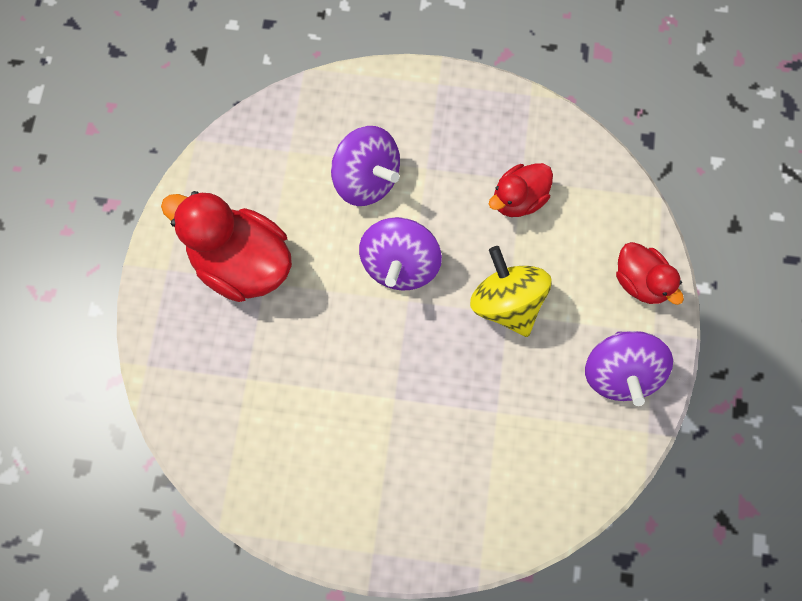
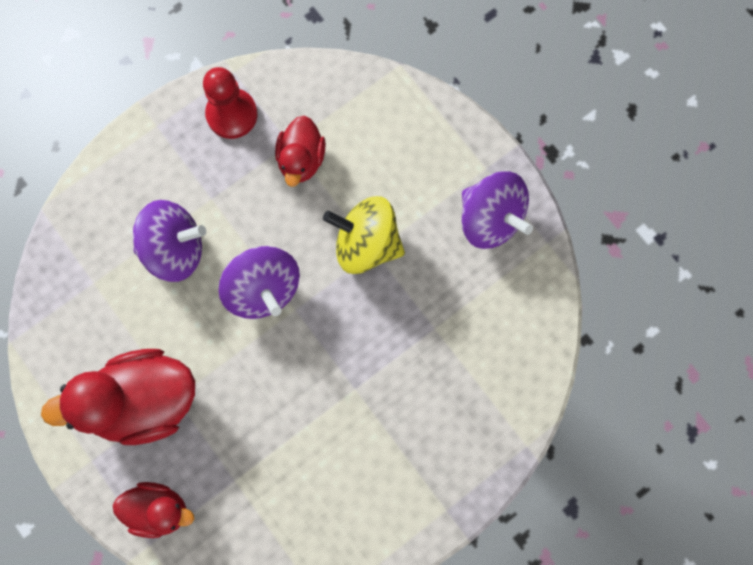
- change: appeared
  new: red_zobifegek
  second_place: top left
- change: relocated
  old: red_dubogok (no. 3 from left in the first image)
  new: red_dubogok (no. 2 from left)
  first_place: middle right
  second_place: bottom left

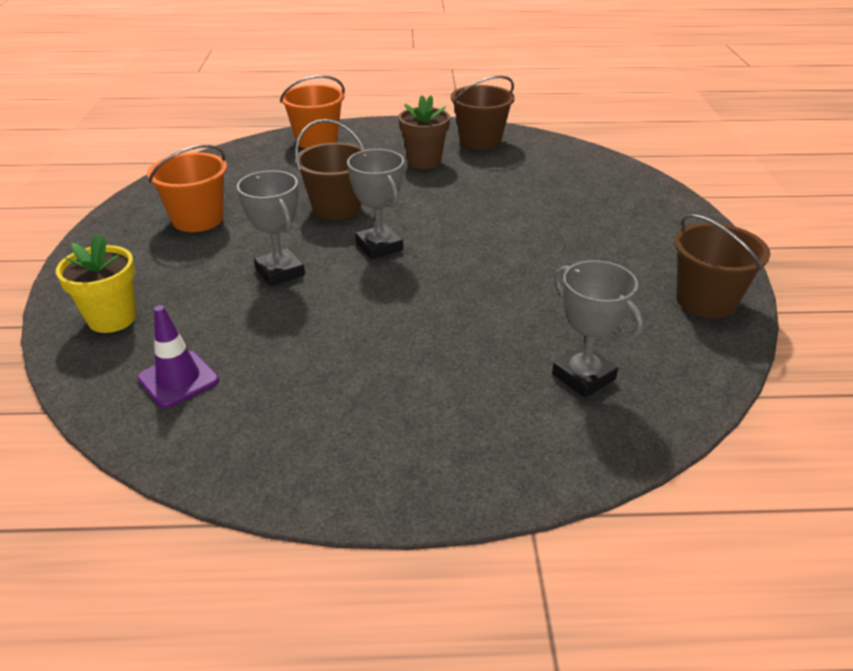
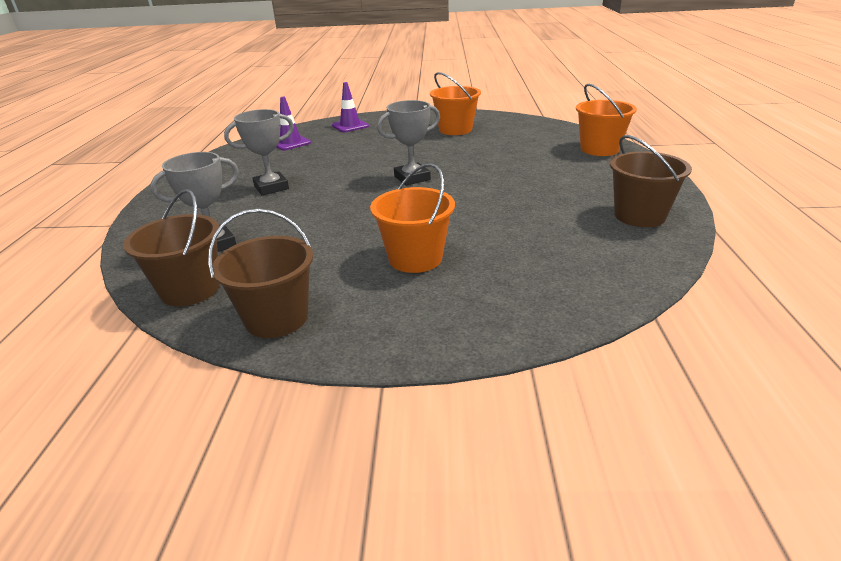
- change: missing
  old: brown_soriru
  first_place: top centre
- change: appeared
  new: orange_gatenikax (no. 1 from left)
  second_place: centre
- change: relocated
  old: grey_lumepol (no. 1 from left in the first image)
  new: grey_lumepol (no. 2 from left)
  first_place: middle left
  second_place: top left
- change: relocated
  old: brown_gatenikax (no. 1 from left)
  first_place: top centre
  second_place: middle left
- change: exchanged
  old: yellow_soriru
  new: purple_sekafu (no. 2 from left)
  first_place: middle left
  second_place: top centre

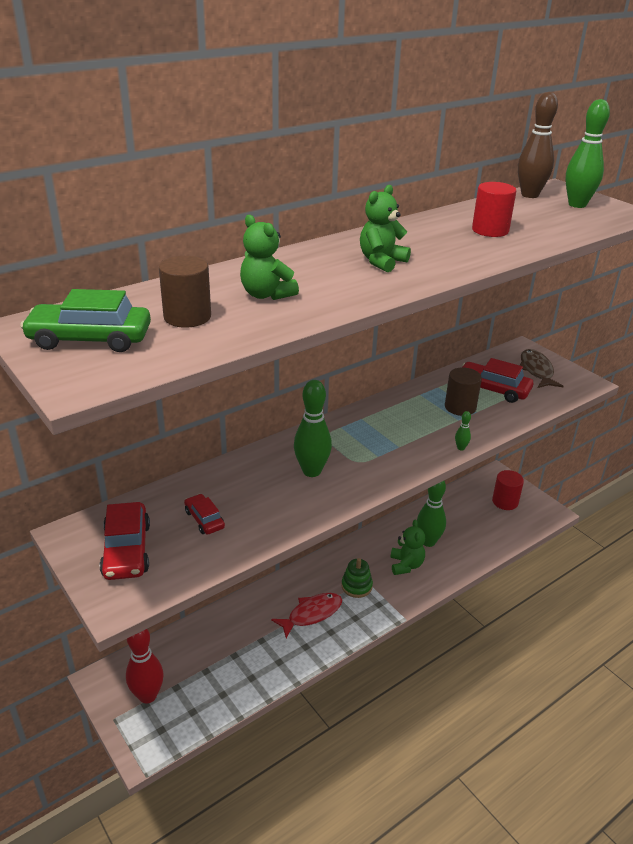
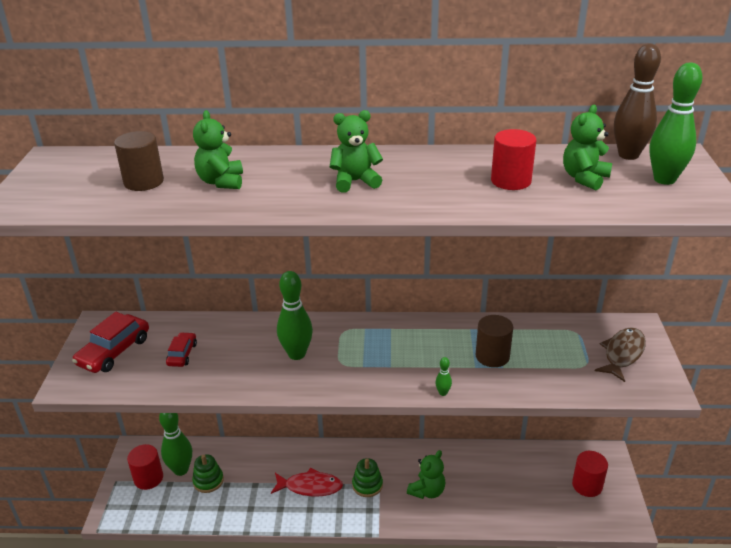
- change: missing
  old: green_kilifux
  first_place: middle left
- change: missing
  old: red_kilifux (no. 3 from left)
  first_place: middle right
- change: appeared
  new: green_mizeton (no. 1 from left)
  second_place: bottom left
- change: appeared
  new: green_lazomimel (no. 4 from left)
  second_place: top right
- change: relocated
  old: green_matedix (no. 2 from left in the first image)
  new: green_matedix (no. 1 from left)
  first_place: middle right
  second_place: bottom left
- change: exchanged
  old: red_matedix
  new: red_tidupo (no. 1 from left)
  first_place: bottom left
  second_place: bottom left

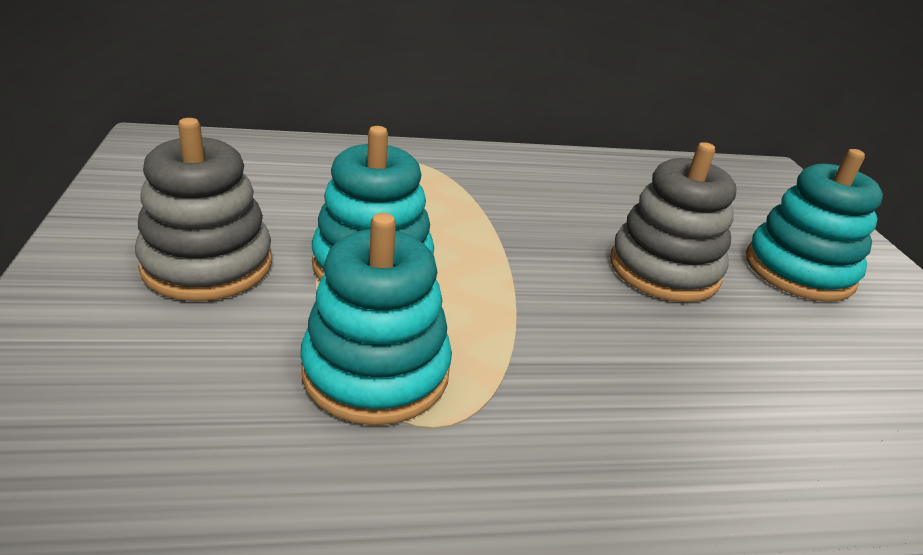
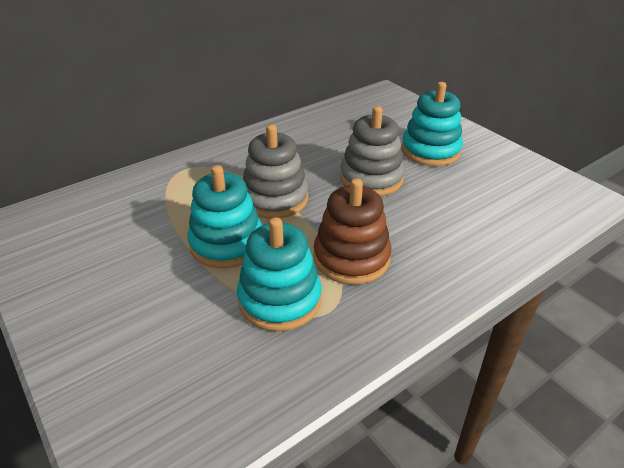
- change: appeared
  new: brown_mizeton
  second_place: centre
- change: relocated
  old: grey_mizeton (no. 1 from left)
  first_place: middle left
  second_place: centre

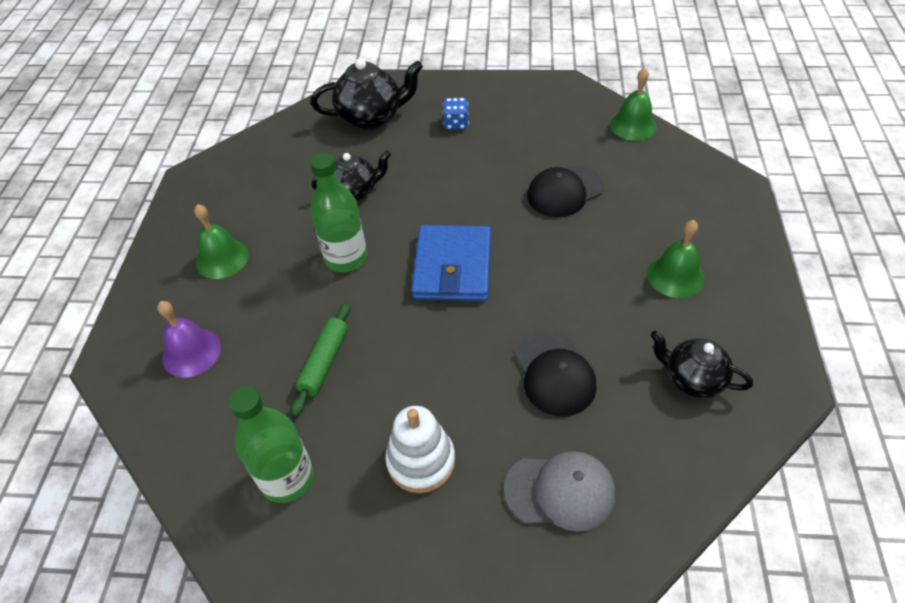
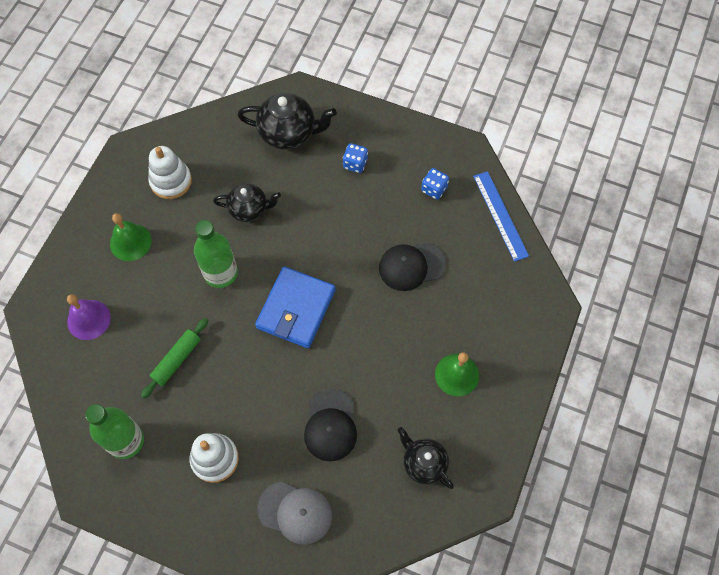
- change: appeared
  new: white_mizeton (no. 1 from left)
  second_place: top left
- change: appeared
  new: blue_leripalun (no. 2 from left)
  second_place: top centre
- change: exchanged
  old: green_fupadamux (no. 2 from left)
  new: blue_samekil
  first_place: top right
  second_place: middle right

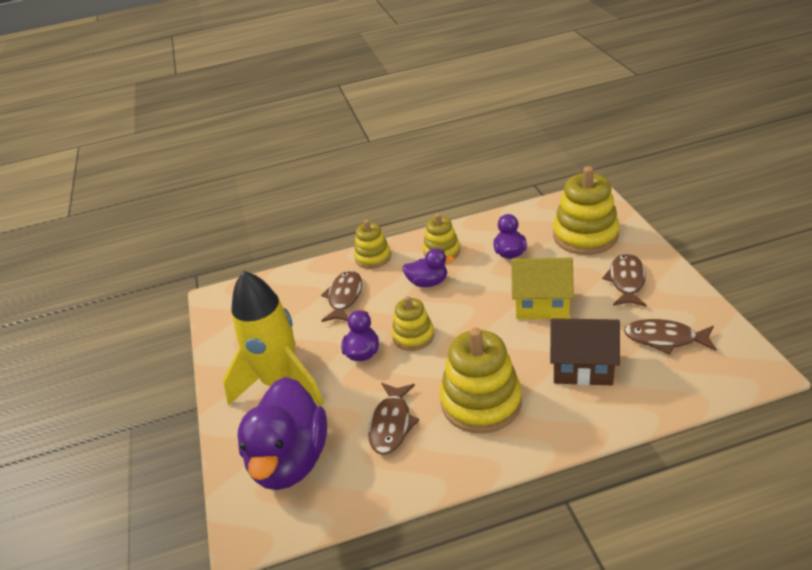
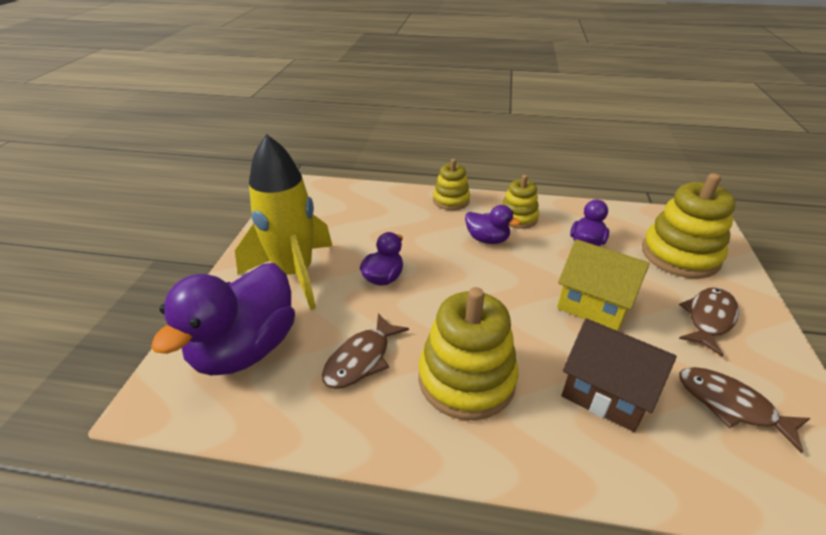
- change: missing
  old: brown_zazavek (no. 1 from left)
  first_place: centre
- change: missing
  old: yellow_mizeton (no. 2 from left)
  first_place: centre

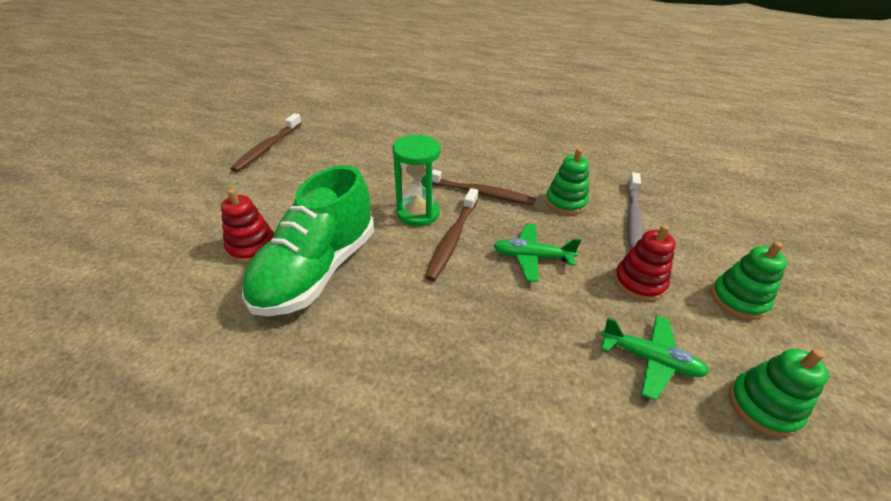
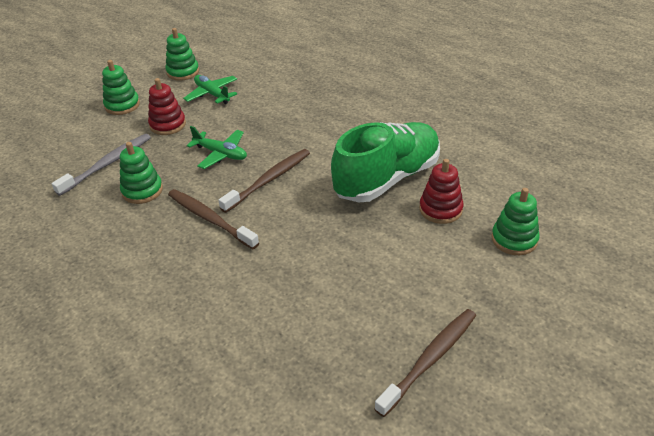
- change: missing
  old: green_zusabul
  first_place: centre
- change: appeared
  new: green_mizeton (no. 4 from left)
  second_place: middle right

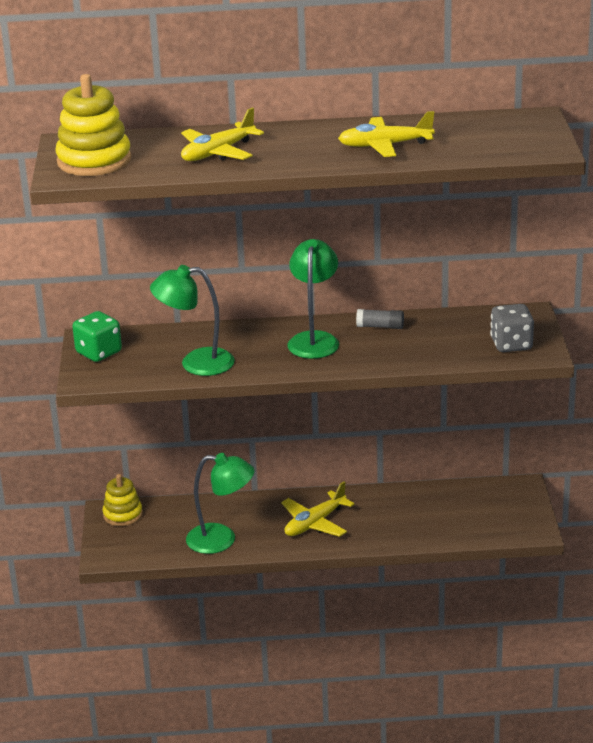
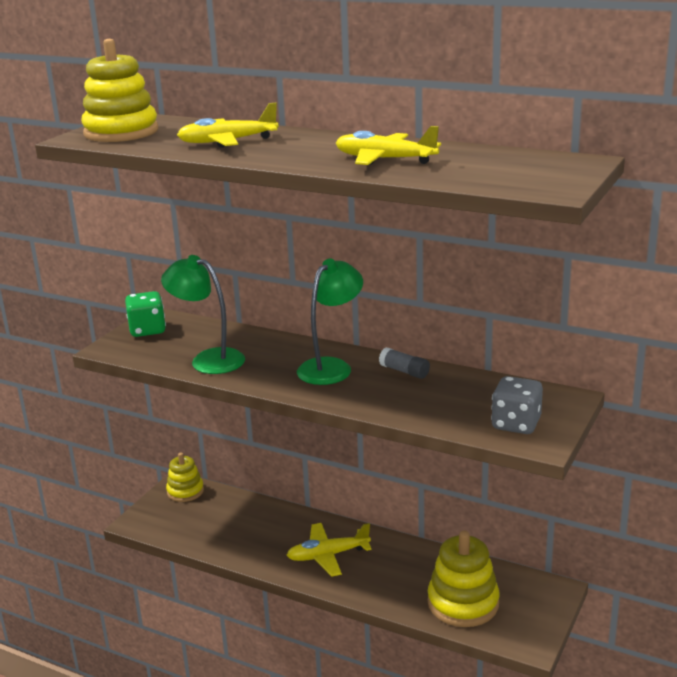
- change: missing
  old: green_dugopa (no. 2 from left)
  first_place: bottom centre
- change: appeared
  new: yellow_mizeton (no. 3 from left)
  second_place: bottom right

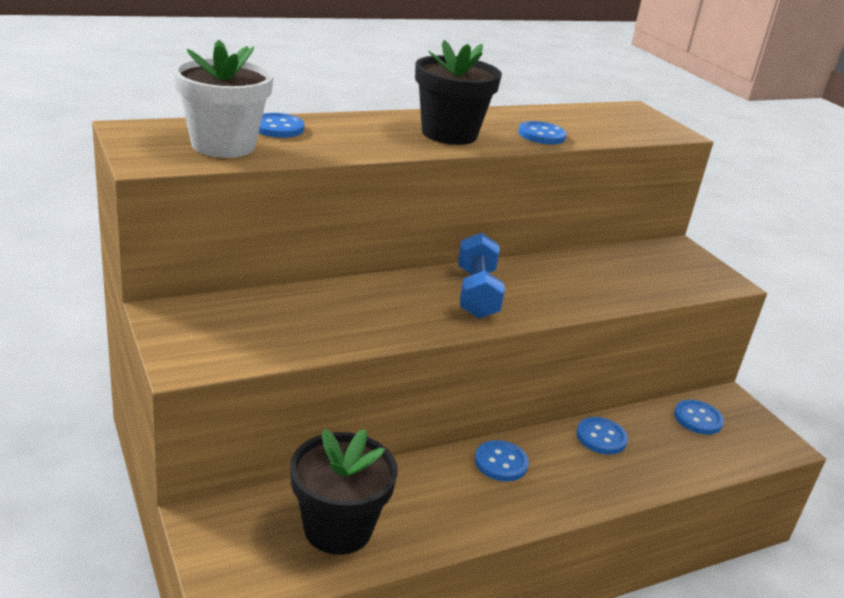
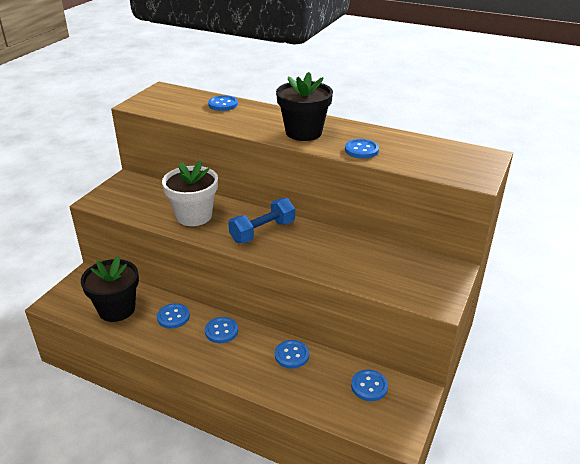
- change: appeared
  new: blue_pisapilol (no. 1 from left)
  second_place: bottom left
- change: relocated
  old: white_soriru
  first_place: top left
  second_place: middle left

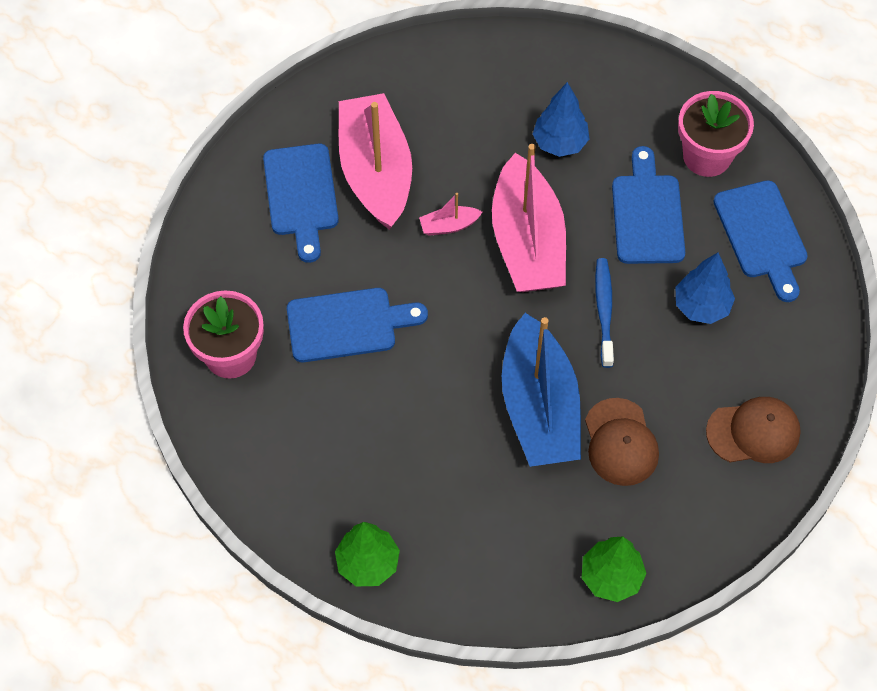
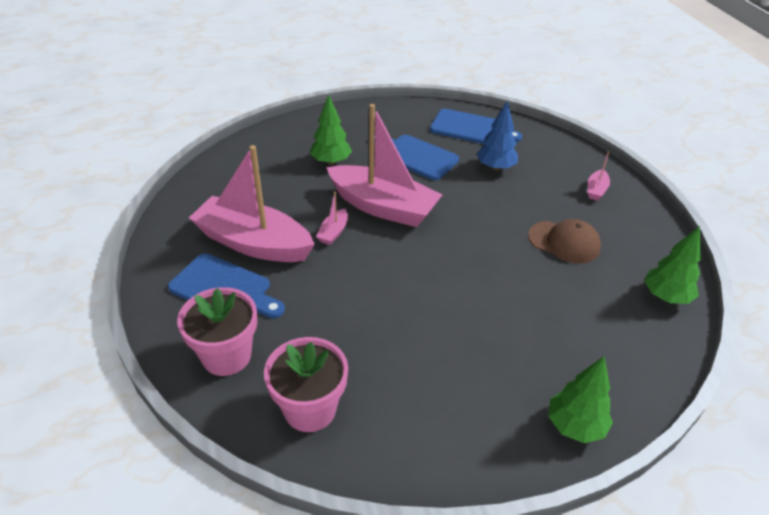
- change: missing
  old: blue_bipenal (no. 2 from left)
  first_place: centre
- change: missing
  old: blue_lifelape
  first_place: centre
- change: missing
  old: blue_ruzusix
  first_place: middle right
- change: relocated
  old: pink_soriru (no. 2 from left in the first image)
  new: pink_soriru (no. 1 from left)
  first_place: top right
  second_place: middle left
- change: exchanged
  old: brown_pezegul (no. 2 from left)
  new: pink_lifelape (no. 4 from left)
  first_place: middle right
  second_place: middle right
- change: colour
  old: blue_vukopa (no. 1 from left)
  new: green_vukopa (no. 1 from left)
  first_place: top centre
  second_place: top centre

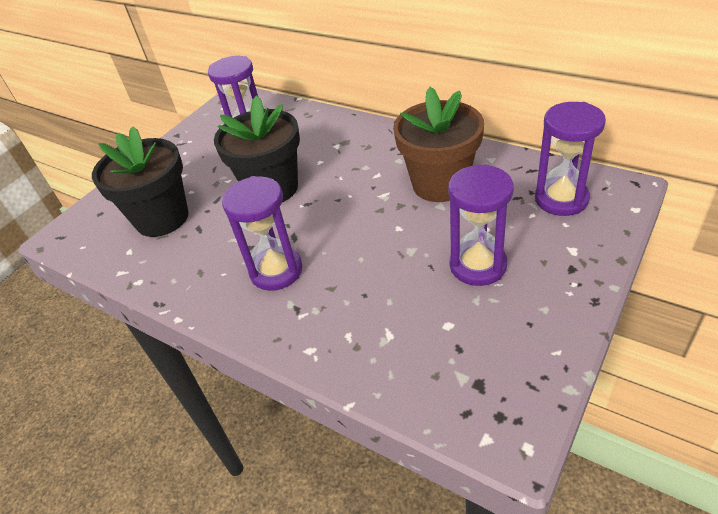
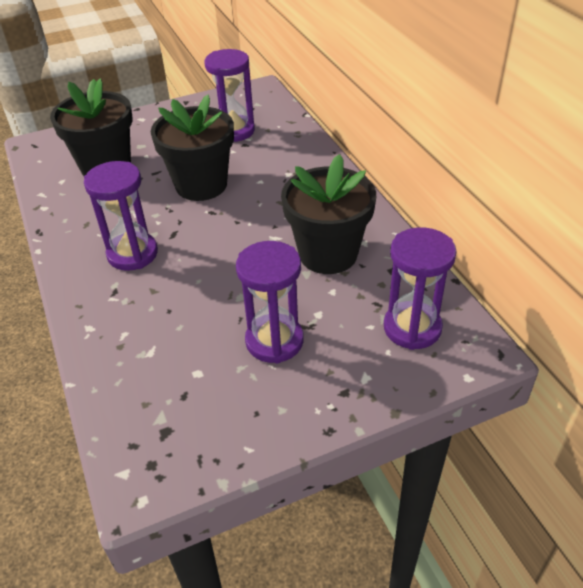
- change: colour
  old: brown_soriru
  new: black_soriru (no. 3 from left)
  first_place: top centre
  second_place: centre

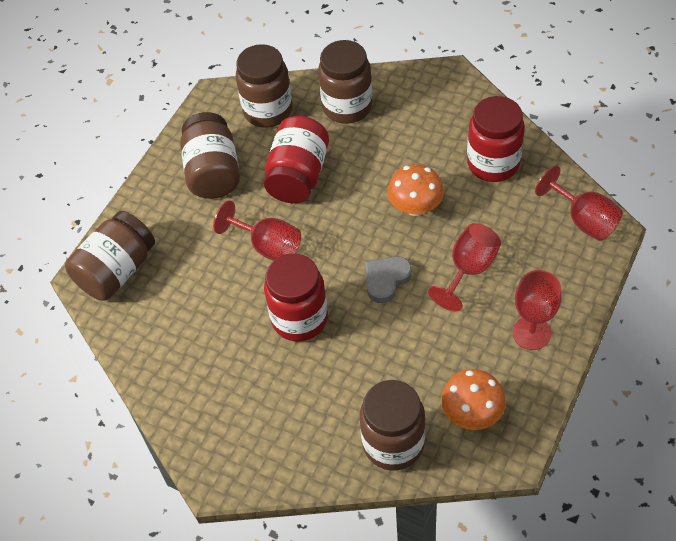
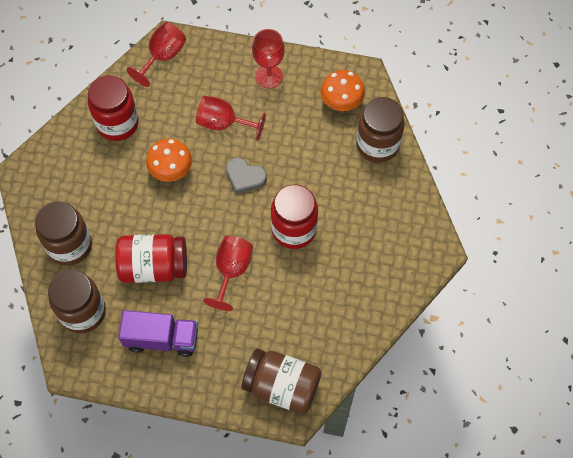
- change: exchanged
  old: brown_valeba (no. 2 from left)
  new: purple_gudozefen
  first_place: top left
  second_place: bottom left

